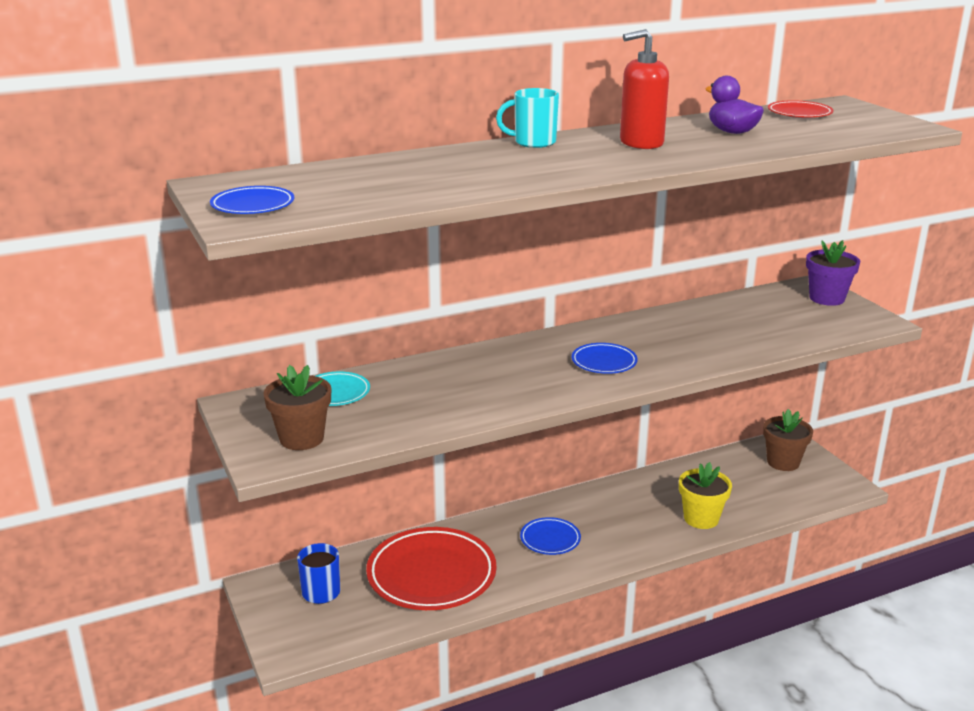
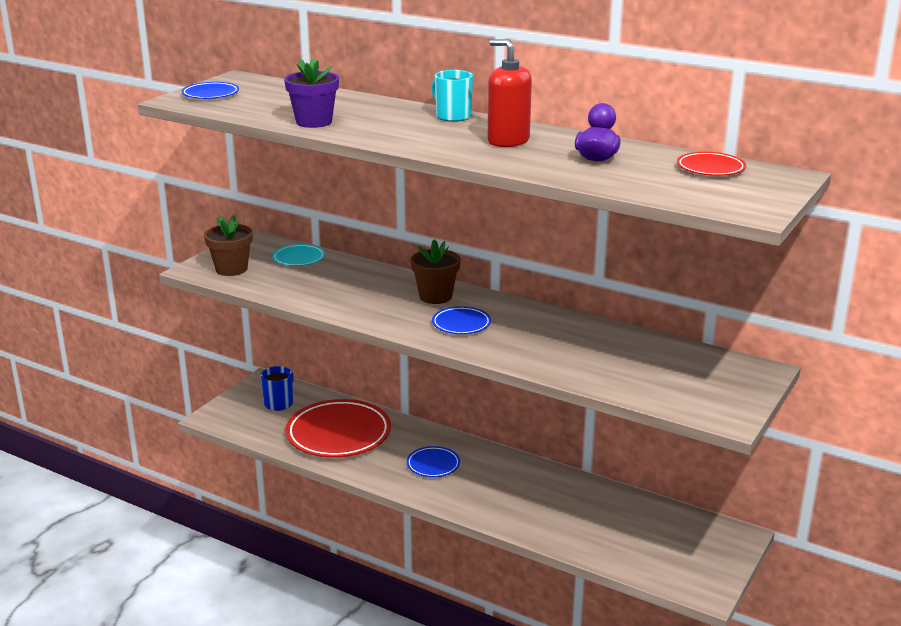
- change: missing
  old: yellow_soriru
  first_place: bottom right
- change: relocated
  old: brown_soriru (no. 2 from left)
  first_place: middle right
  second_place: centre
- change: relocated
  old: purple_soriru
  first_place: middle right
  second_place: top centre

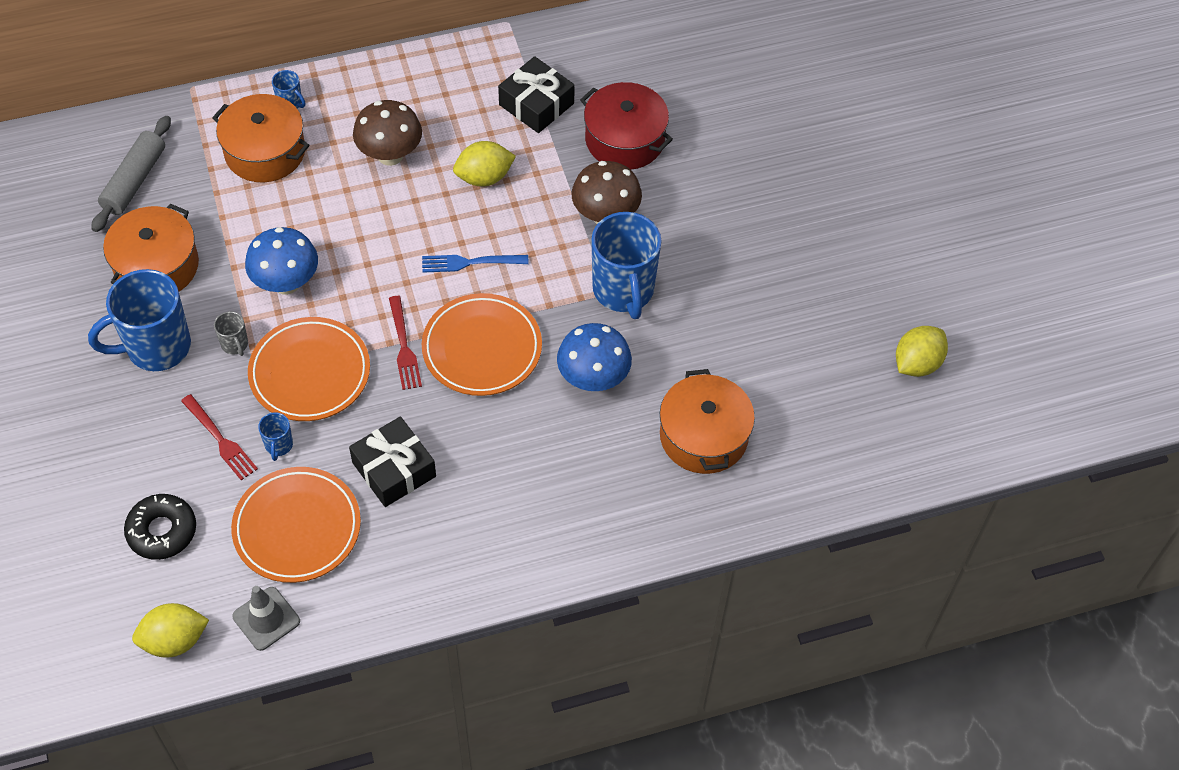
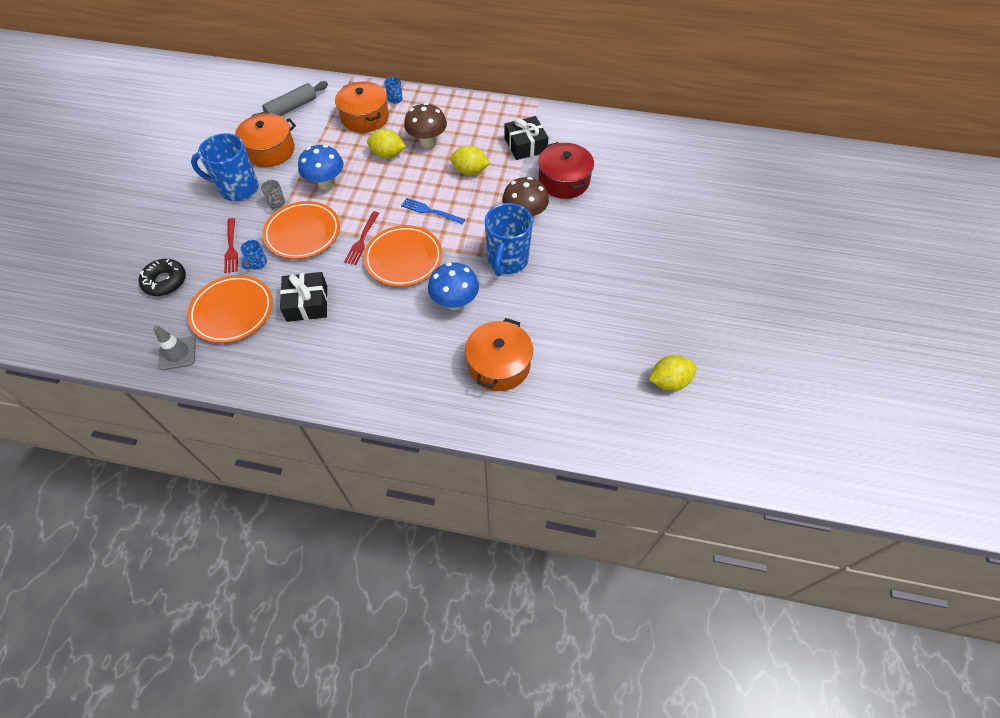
- change: relocated
  old: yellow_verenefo (no. 1 from left)
  first_place: bottom left
  second_place: top centre

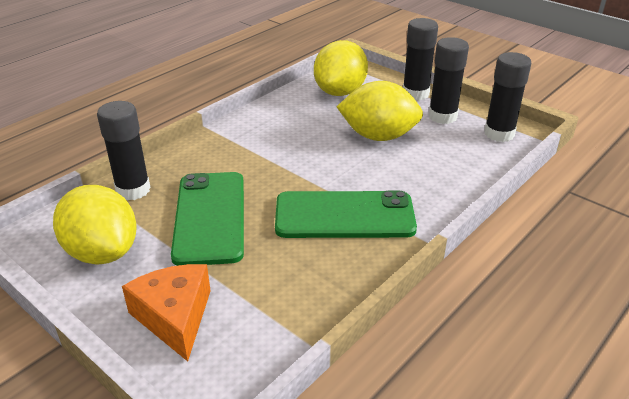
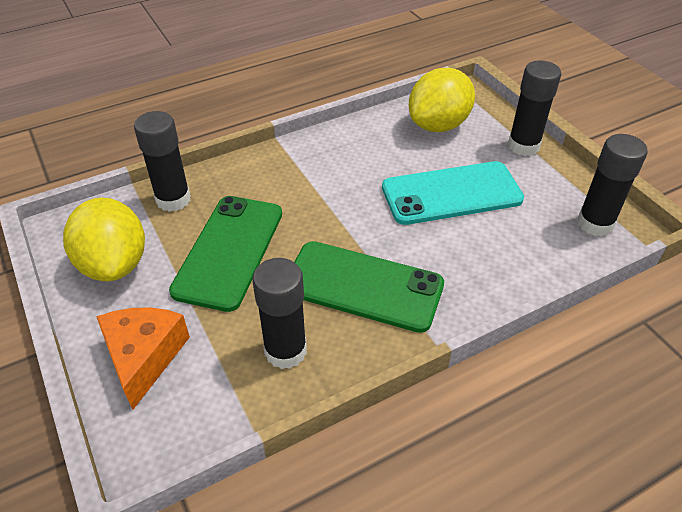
- change: relocated
  old: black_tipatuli (no. 3 from left in the first image)
  new: black_tipatuli (no. 2 from left)
  first_place: top right
  second_place: centre
- change: exchanged
  old: yellow_verenefo (no. 3 from left)
  new: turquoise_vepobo
  first_place: top centre
  second_place: centre

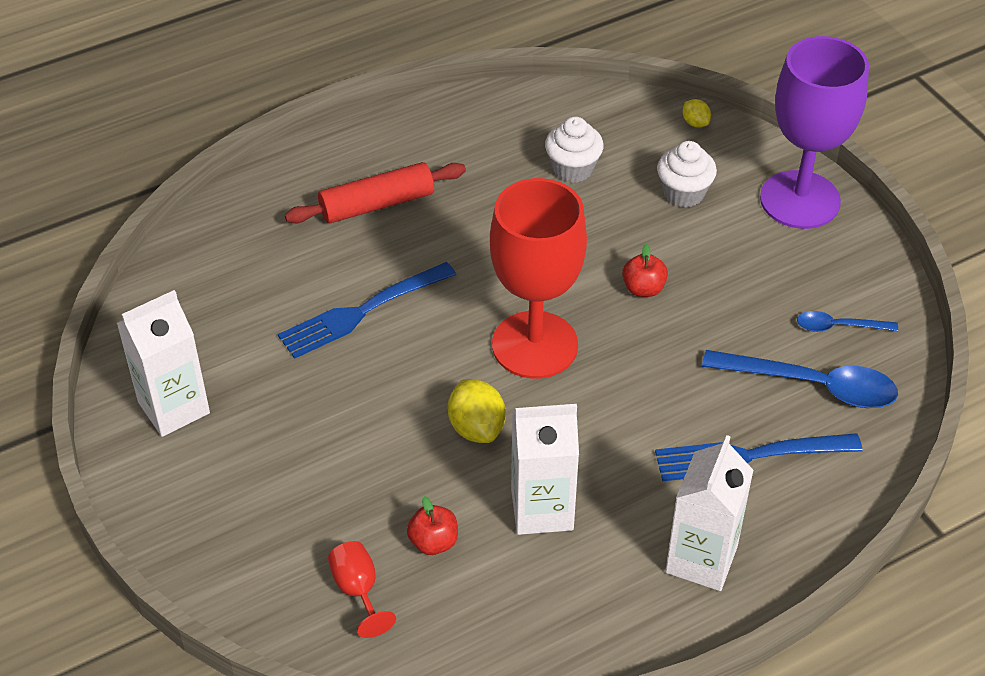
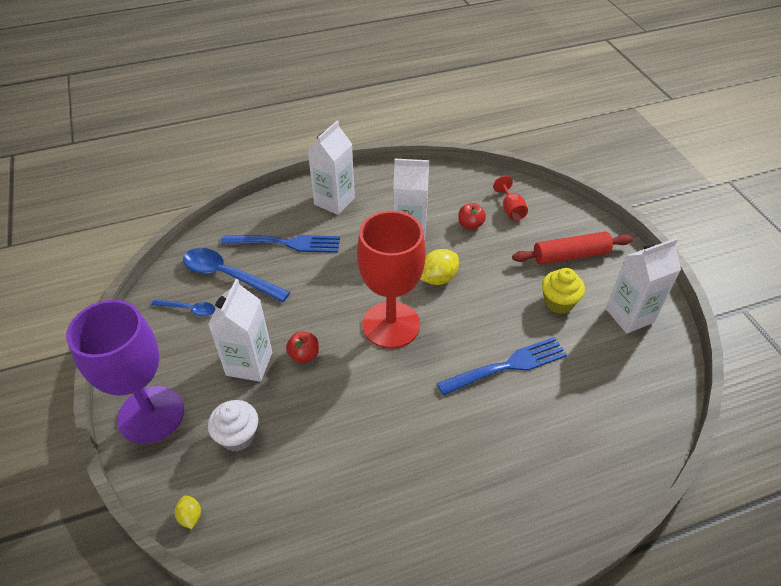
- change: missing
  old: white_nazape (no. 1 from left)
  first_place: top centre
- change: appeared
  new: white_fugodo (no. 1 from left)
  second_place: middle left
- change: appeared
  new: yellow_nazape
  second_place: middle right
- change: relocated
  old: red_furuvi
  first_place: top centre
  second_place: middle right
- change: spun
  old: yellow_verenefo (no. 1 from left in the first image)
  first_place: centre
  second_place: centre
  degrees: 60

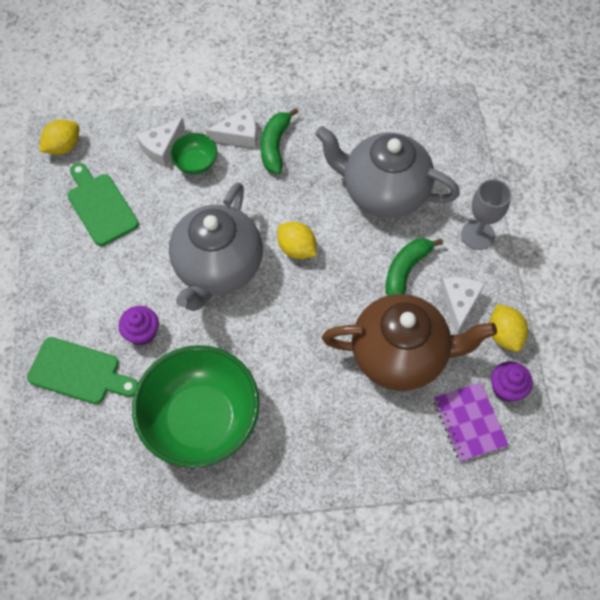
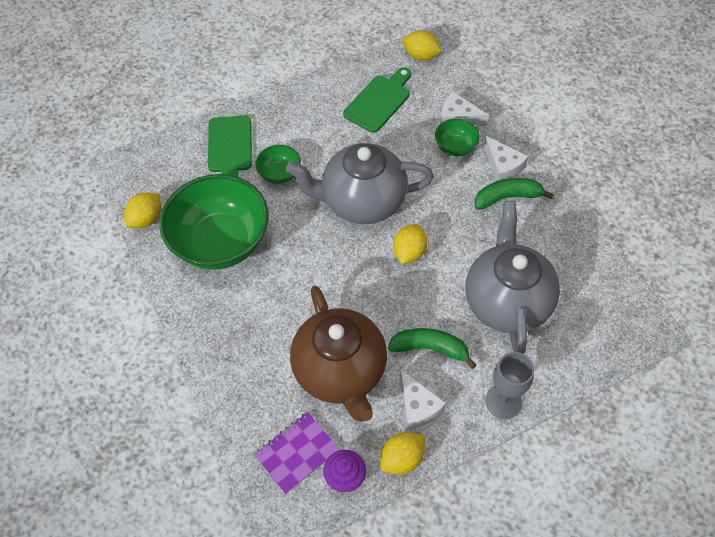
- change: appeared
  new: yellow_verenefo (no. 1 from left)
  second_place: middle left
- change: exchanged
  old: purple_nazape (no. 1 from left)
  new: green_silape (no. 2 from left)
  first_place: middle left
  second_place: top centre
- change: spun
  old: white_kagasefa (no. 3 from left in the first image)
  first_place: middle right
  second_place: bottom centre
  degrees: 75

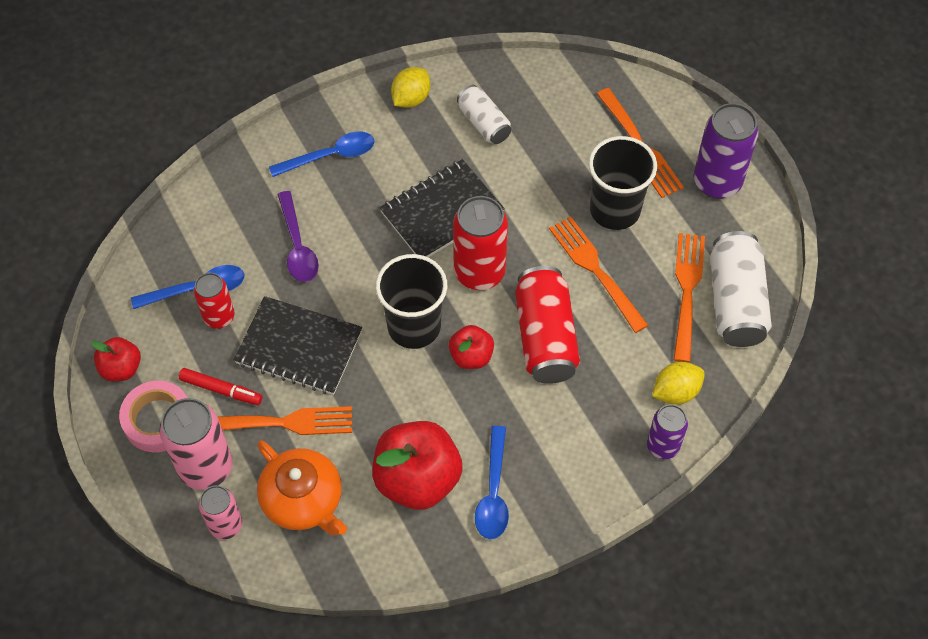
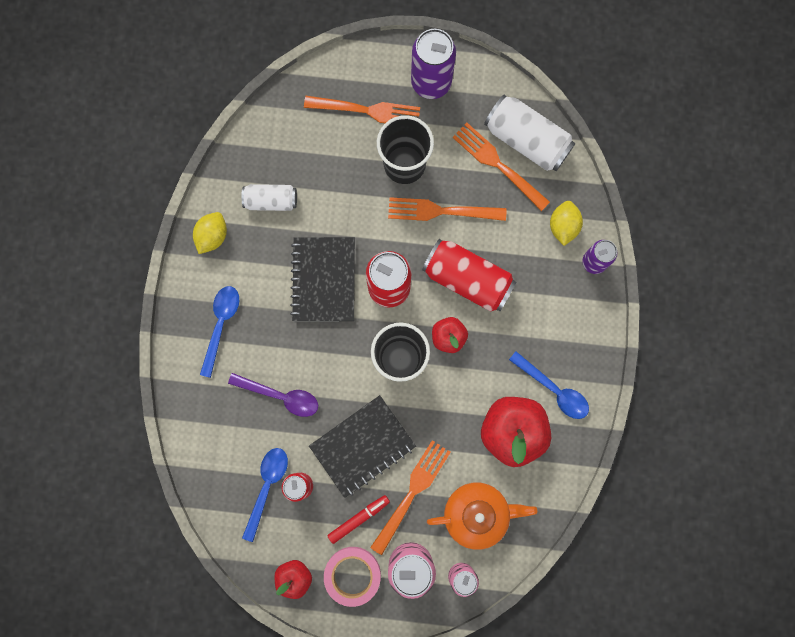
- change: spun
  old: yellow_verenefo (no. 1 from left)
  first_place: top centre
  second_place: middle left
  degrees: 45

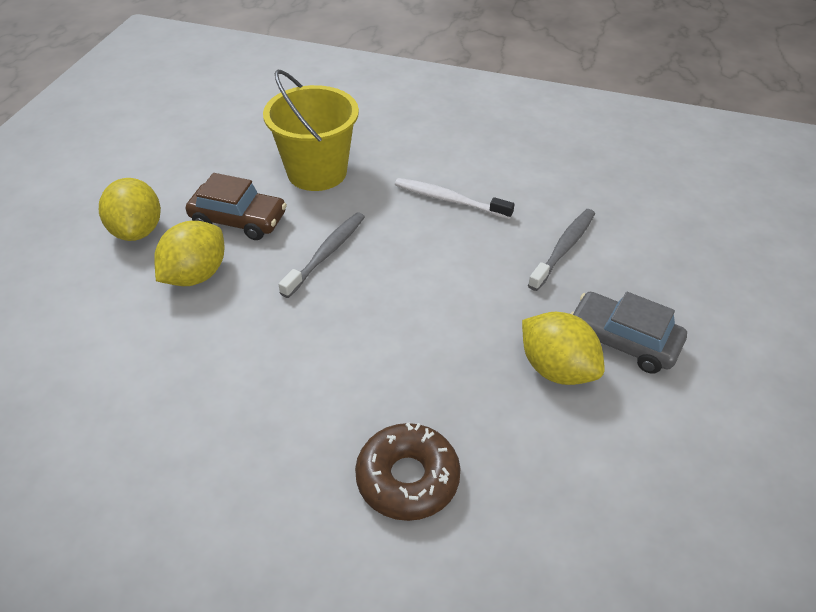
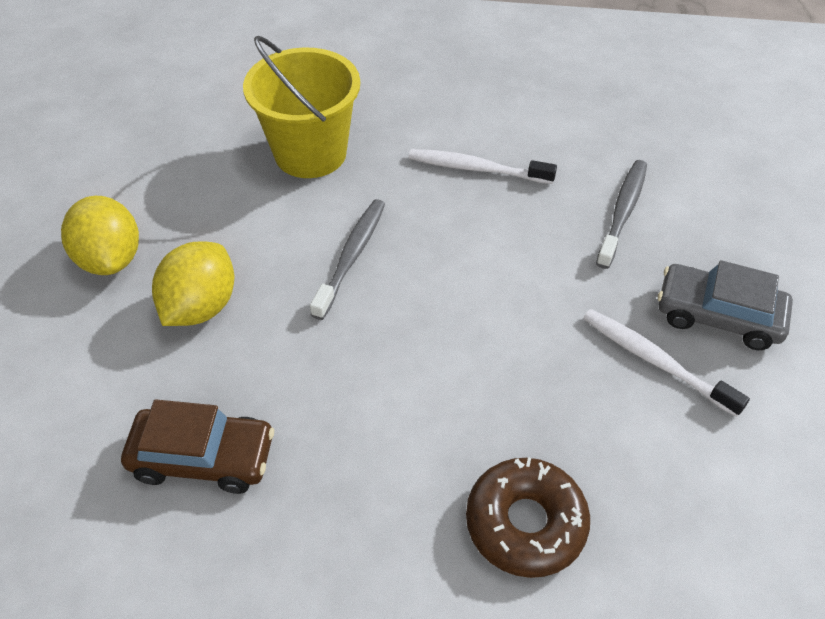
- change: relocated
  old: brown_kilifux
  first_place: middle left
  second_place: bottom left
- change: exchanged
  old: yellow_verenefo (no. 3 from left)
  new: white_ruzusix (no. 2 from left)
  first_place: middle right
  second_place: middle right

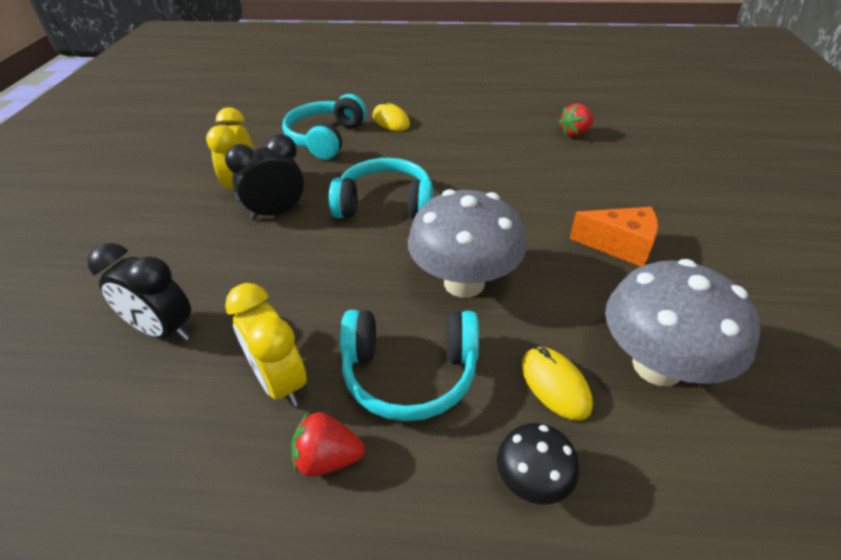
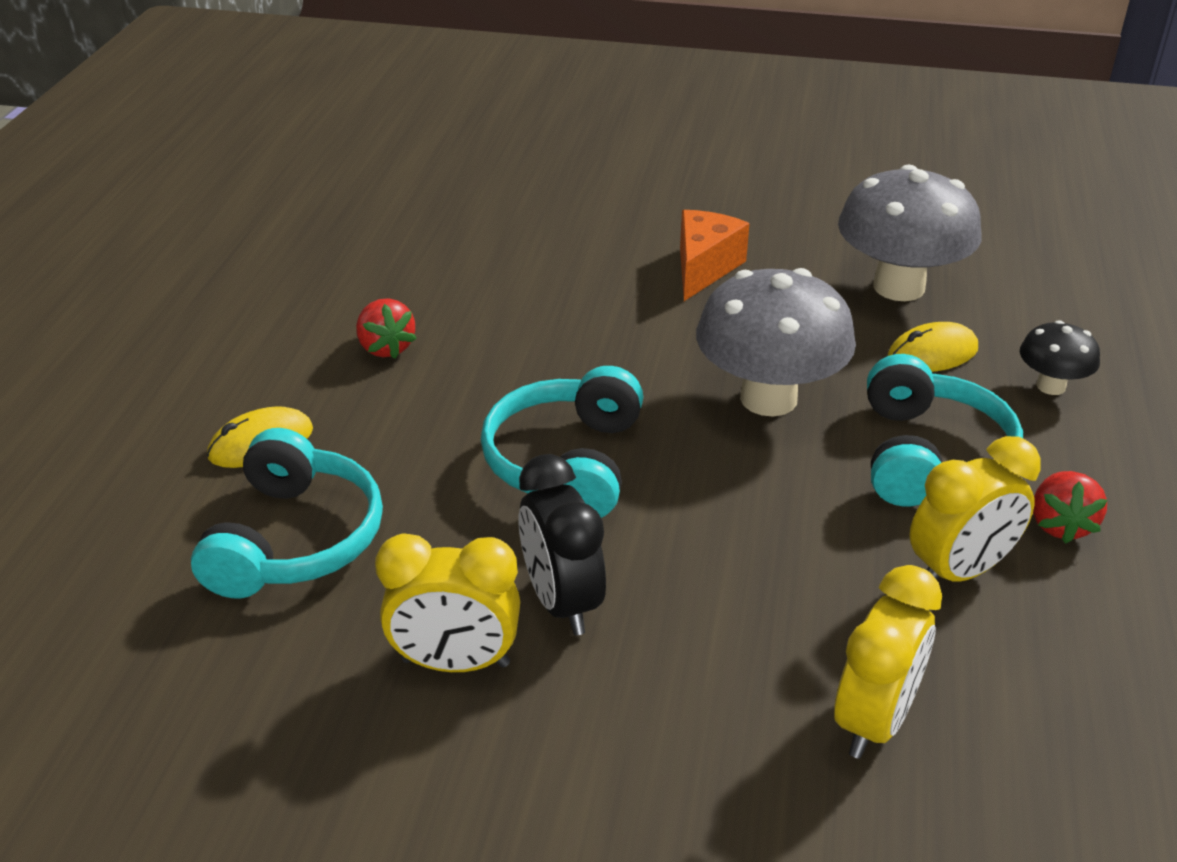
- change: relocated
  old: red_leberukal (no. 2 from left in the first image)
  new: red_leberukal (no. 1 from left)
  first_place: top right
  second_place: middle left
- change: colour
  old: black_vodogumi (no. 1 from left)
  new: yellow_vodogumi (no. 2 from left)
  first_place: middle left
  second_place: bottom right
- change: spun
  old: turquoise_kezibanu (no. 1 from left)
  first_place: top centre
  second_place: middle left
  degrees: -105

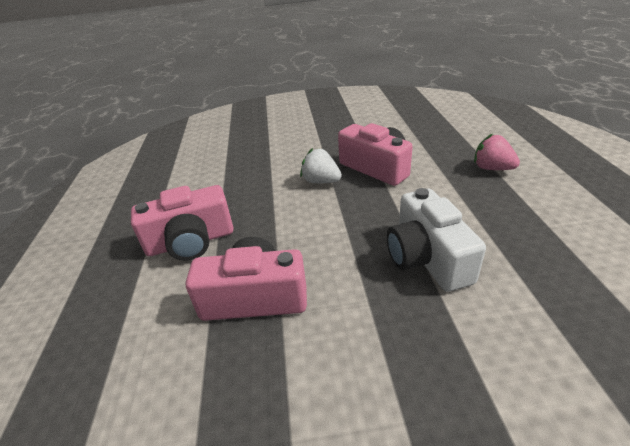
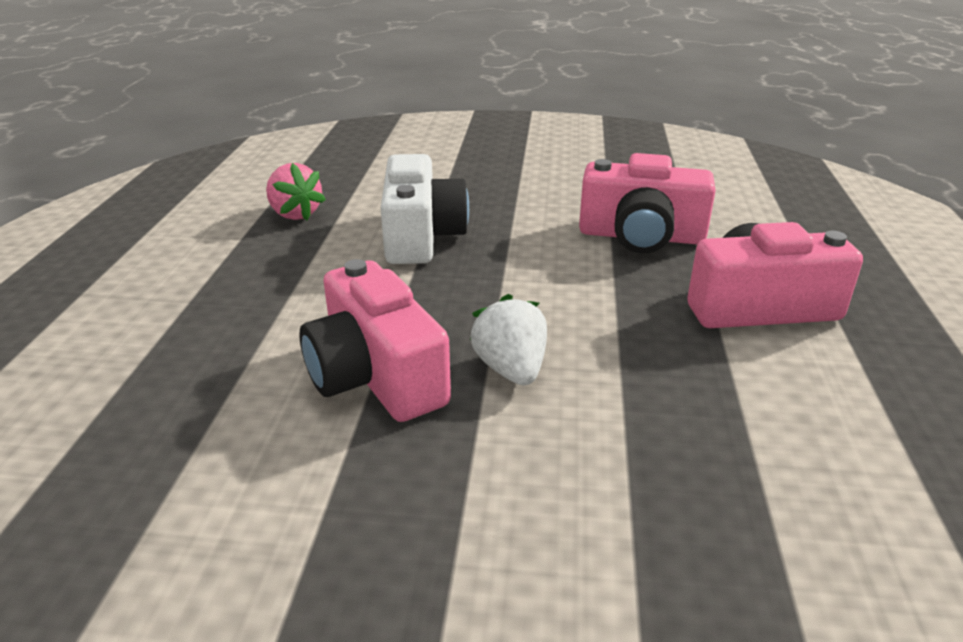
- change: relocated
  old: pink_leberukal
  first_place: middle right
  second_place: top left
- change: spun
  old: white_leberukal
  first_place: centre
  second_place: centre
  degrees: -150

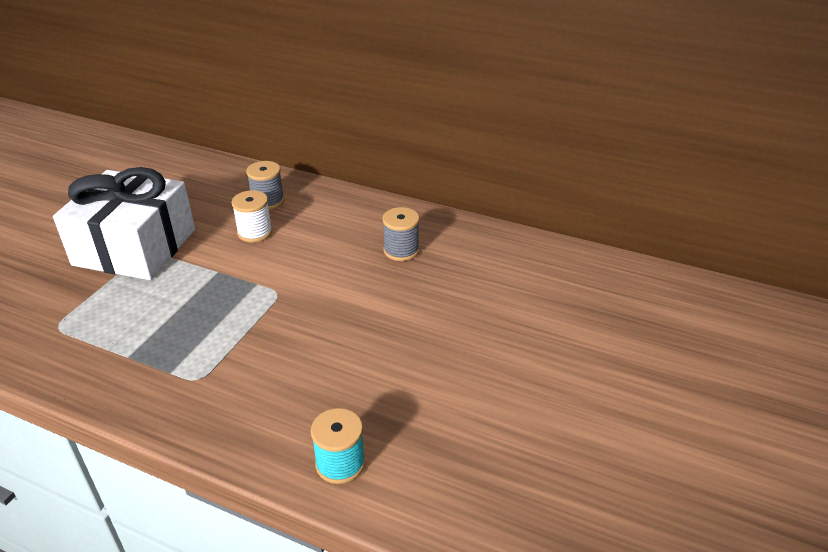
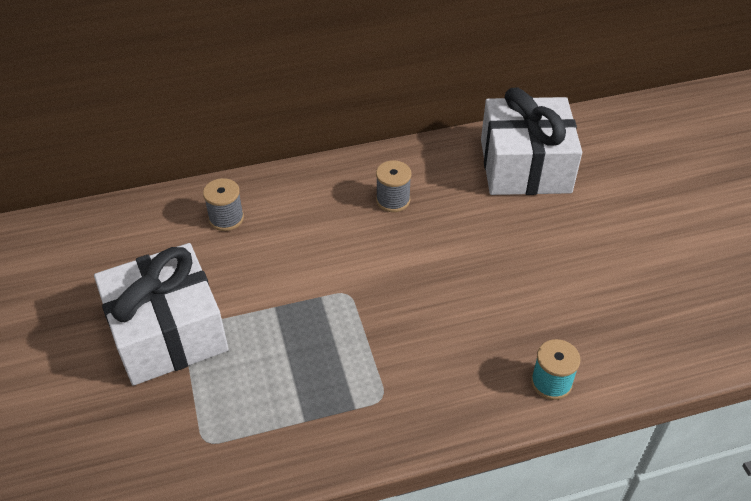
- change: missing
  old: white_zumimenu
  first_place: middle left
- change: appeared
  new: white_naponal (no. 2 from left)
  second_place: top right

